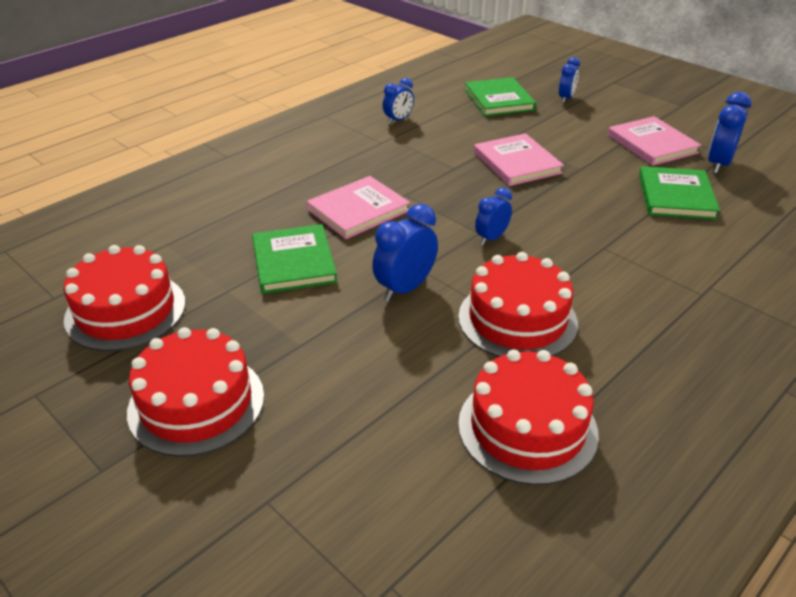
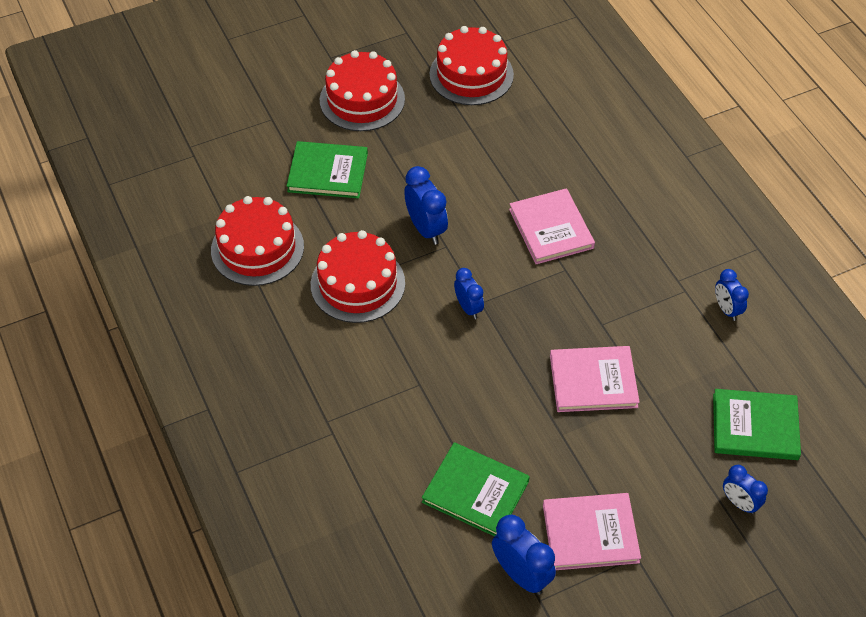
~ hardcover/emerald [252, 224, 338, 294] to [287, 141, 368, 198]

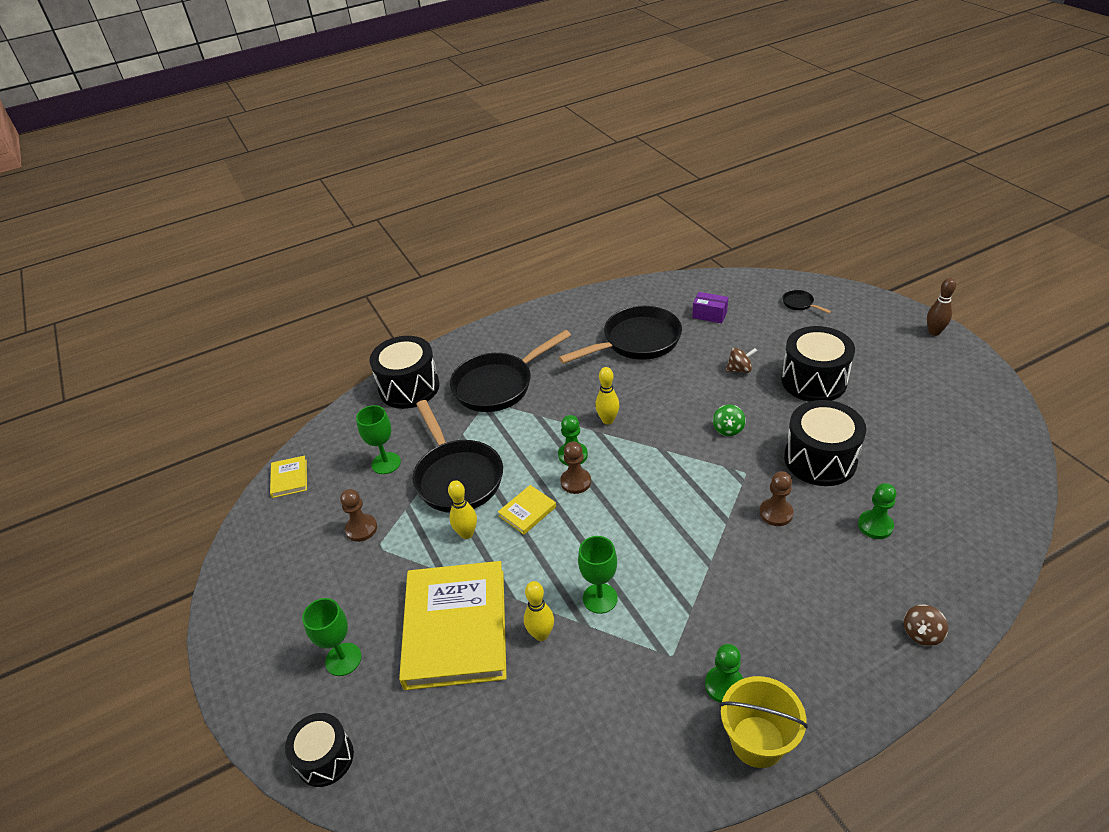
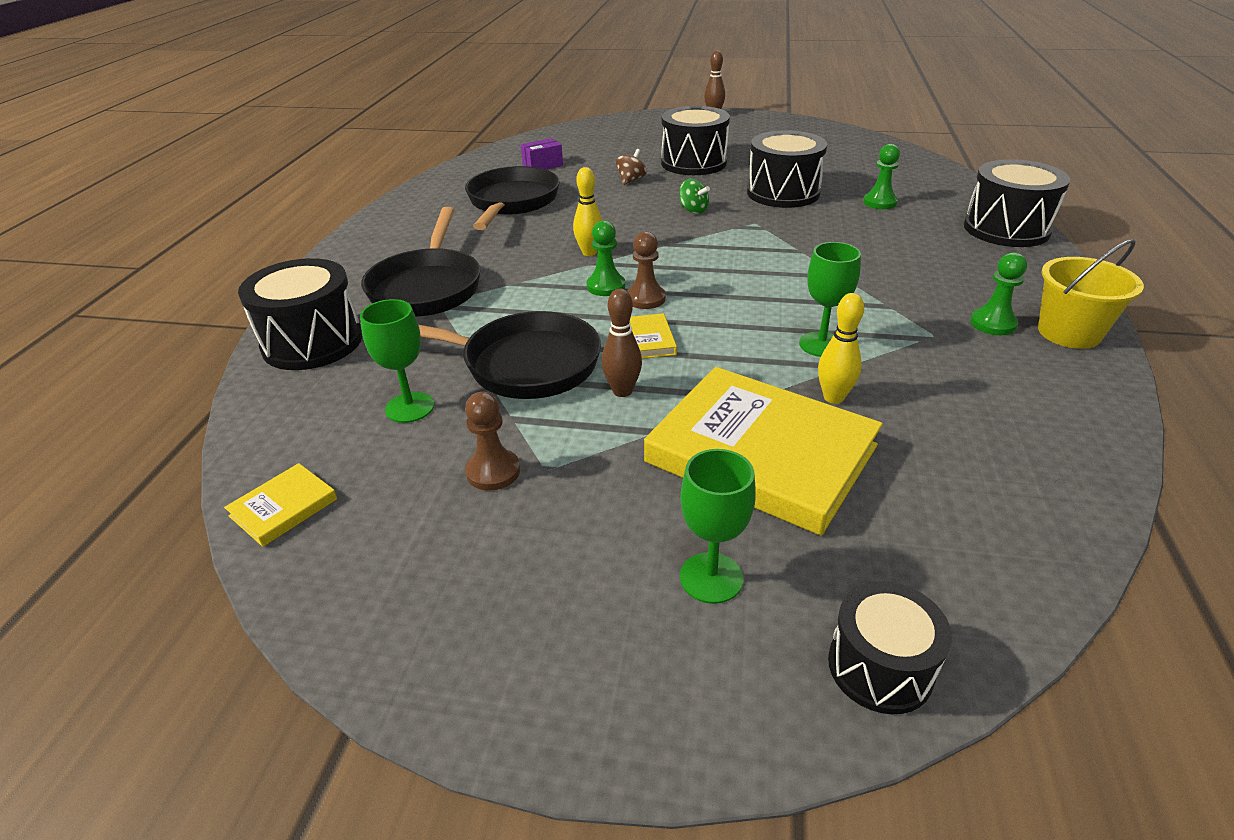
~ hardcover/bright yellow [270, 455, 307, 498] = [224, 463, 337, 547] 75 degrees counterclockwise
~ bowling pin/bright yellow [448, 480, 477, 539] to bowling pin/brown [602, 289, 642, 397]
- game pawn/brown [760, 471, 794, 526]
- frying pan/black [783, 290, 831, 313]
~ spinning top/brown [904, 605, 948, 646] to drum/black [964, 159, 1070, 247]

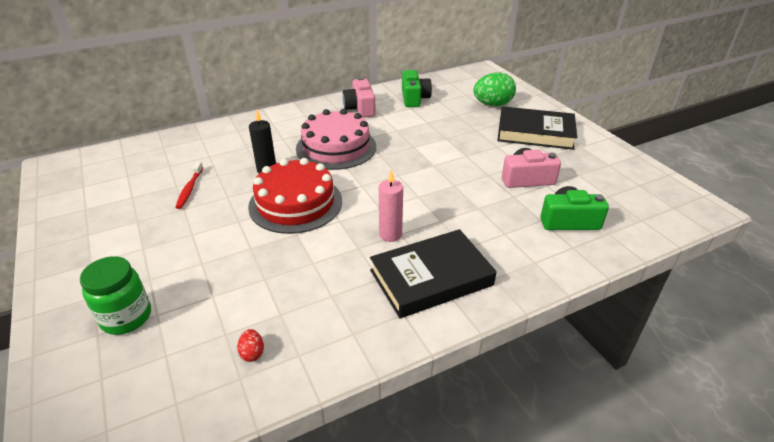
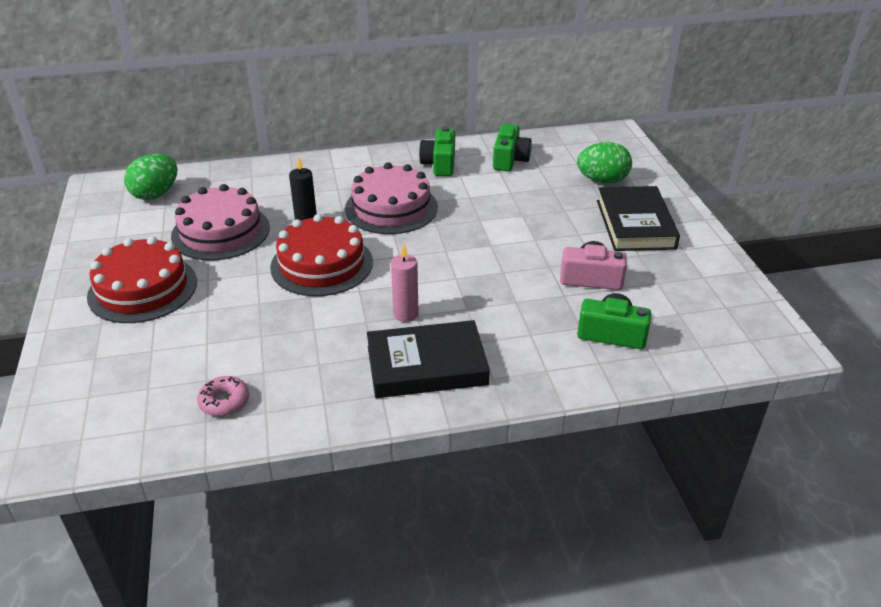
- jar/emerald [80, 256, 151, 335]
~ toothbrush/crimson [175, 162, 203, 209] to gateau/pink [171, 184, 270, 260]
~ egg shape/crimson [237, 329, 264, 362] to donut/pink [197, 376, 249, 416]
~ compact camera/pink [342, 77, 376, 118] to compact camera/emerald [419, 127, 455, 176]
~ hardcover/black [498, 106, 577, 150] = [597, 186, 680, 251] 60 degrees clockwise
+ gateau/crimson [87, 236, 197, 323]
+ egg shape/emerald [124, 154, 178, 200]

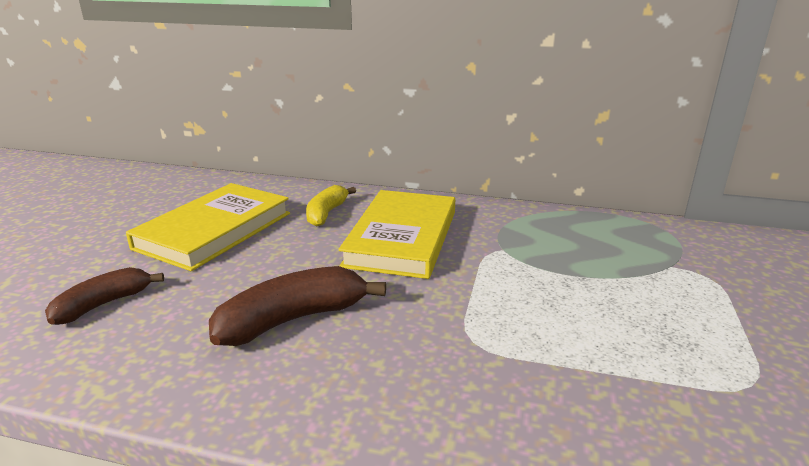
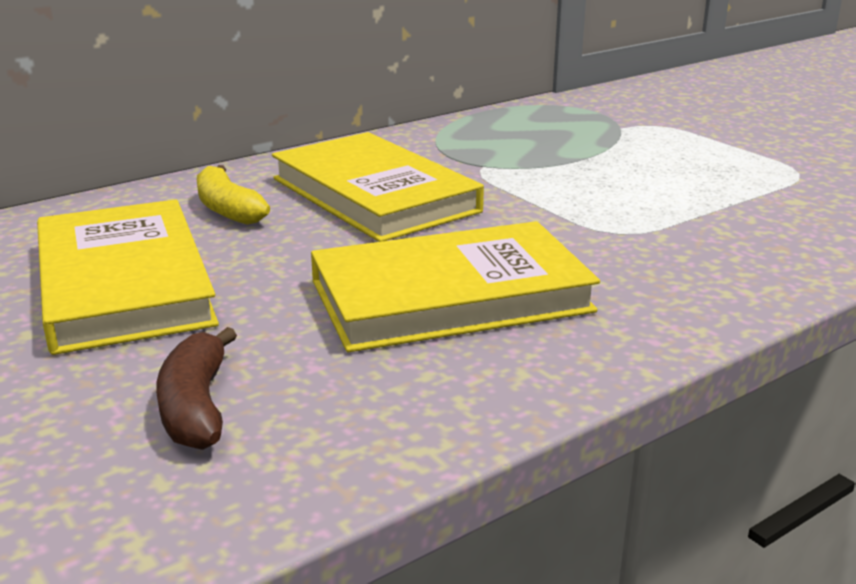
~ banana/brown [209, 266, 386, 346] to hardcover/bright yellow [311, 221, 600, 352]

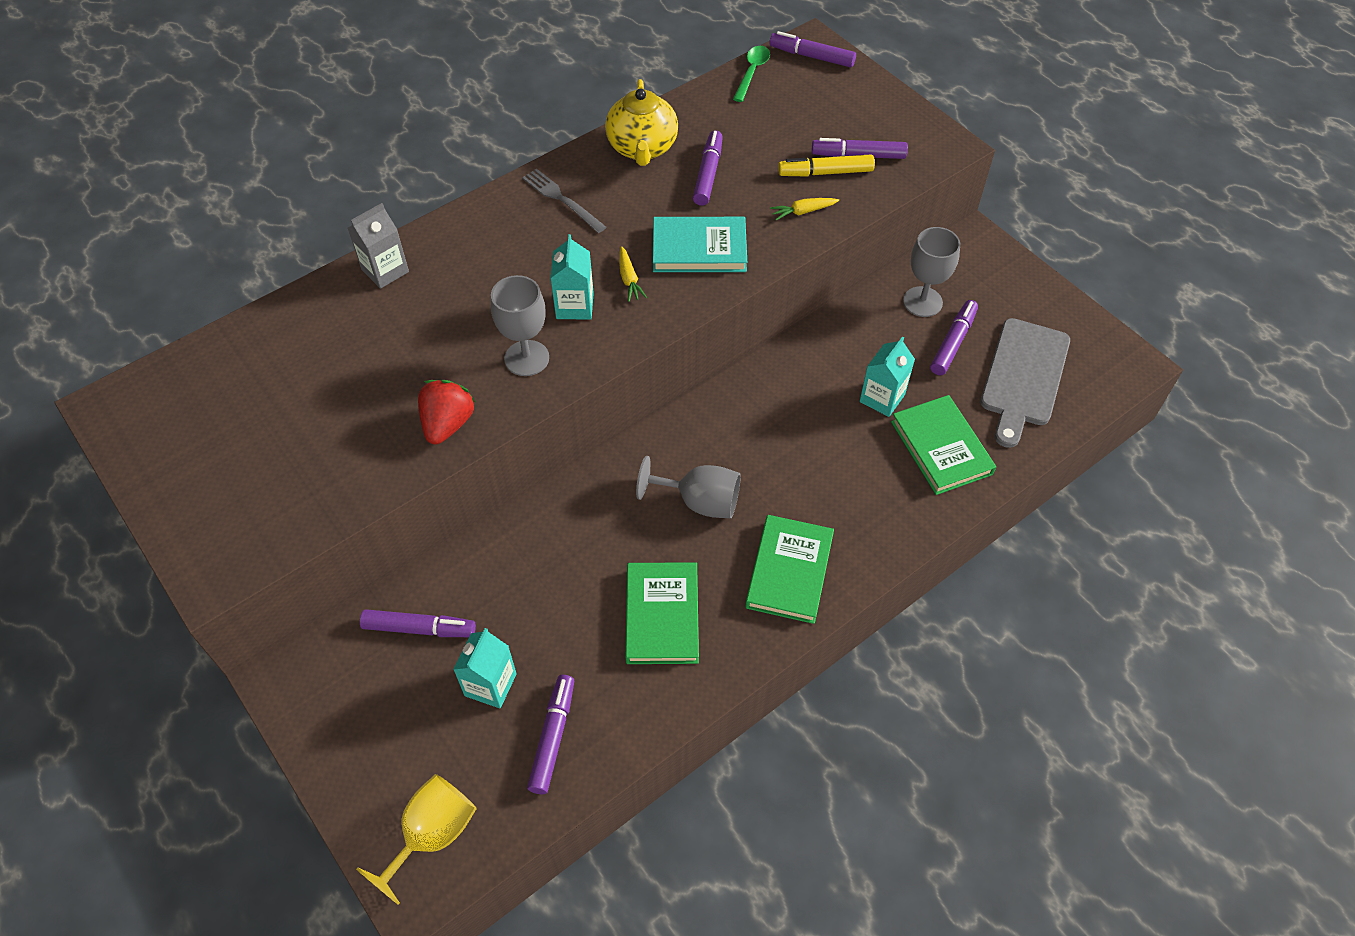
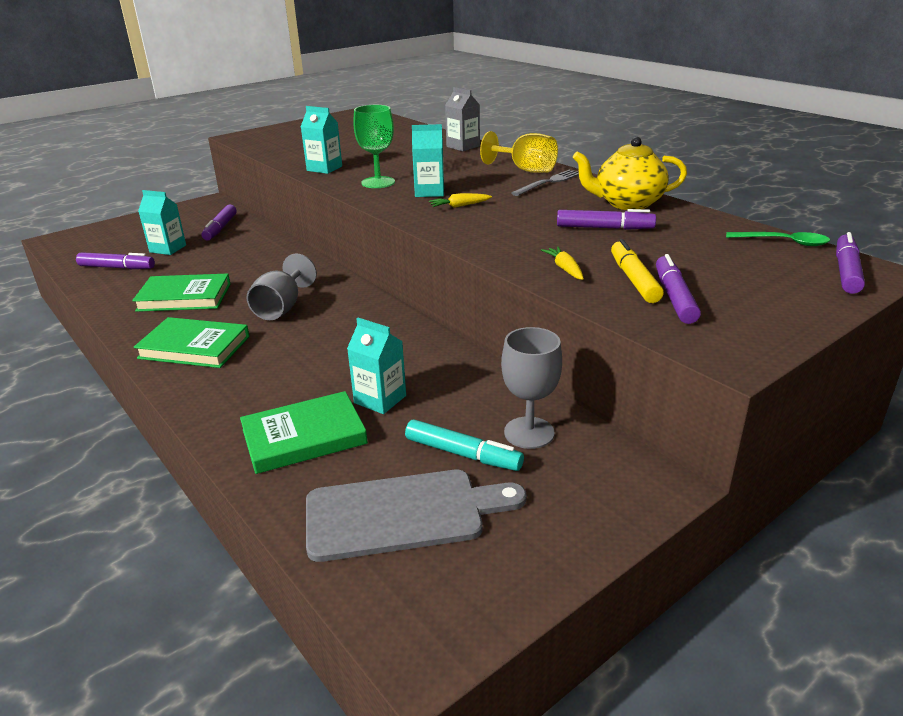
~ goblet/bright yellow [356, 774, 477, 905] to [480, 131, 558, 173]
~ berry/crimson [418, 380, 475, 445] to carton/teal [301, 106, 342, 174]
~ goblet/gray [491, 275, 549, 376] to goblet/emerald [353, 105, 395, 188]
- hardcover/teal [653, 217, 747, 272]
~ felt pen/purple [930, 300, 978, 375] to felt pen/teal [405, 420, 524, 471]
~ chopping board/gray [980, 318, 1070, 448] = [306, 470, 526, 562] 150 degrees clockwise

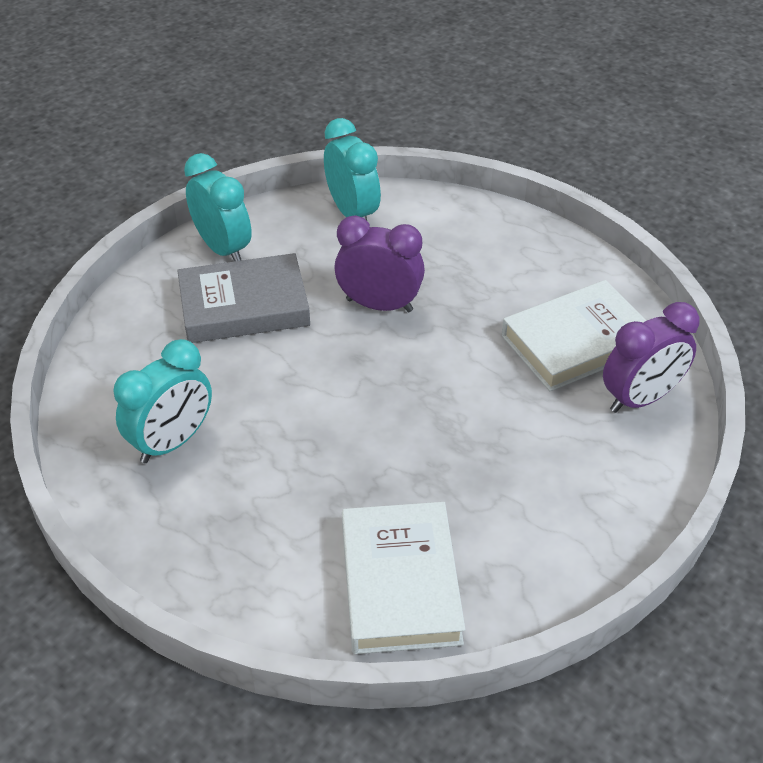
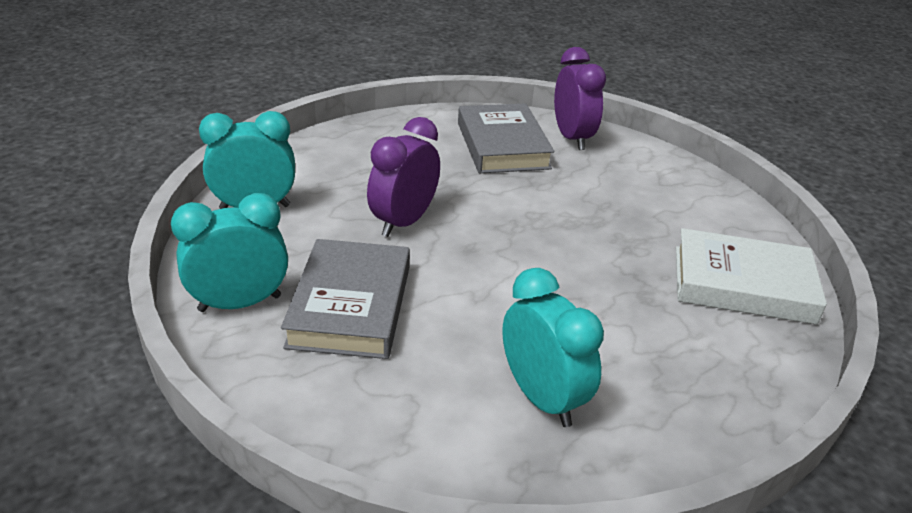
~ hardcover/pure white [502, 280, 647, 391] to hardcover/gray [458, 103, 554, 173]

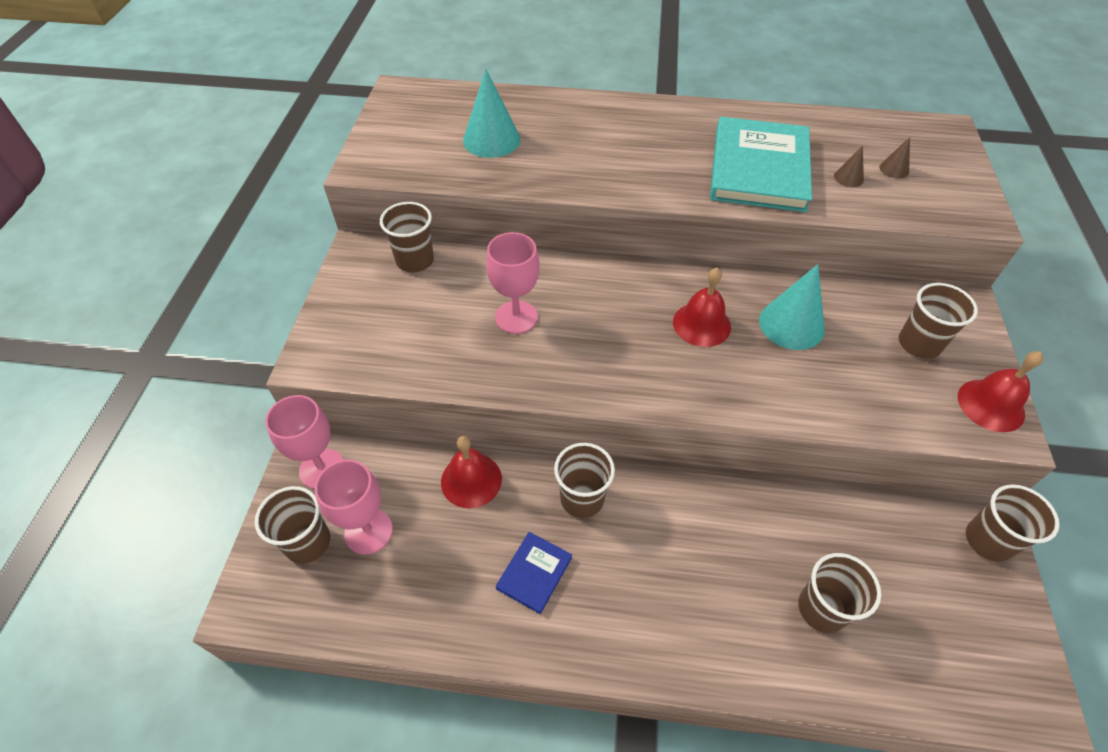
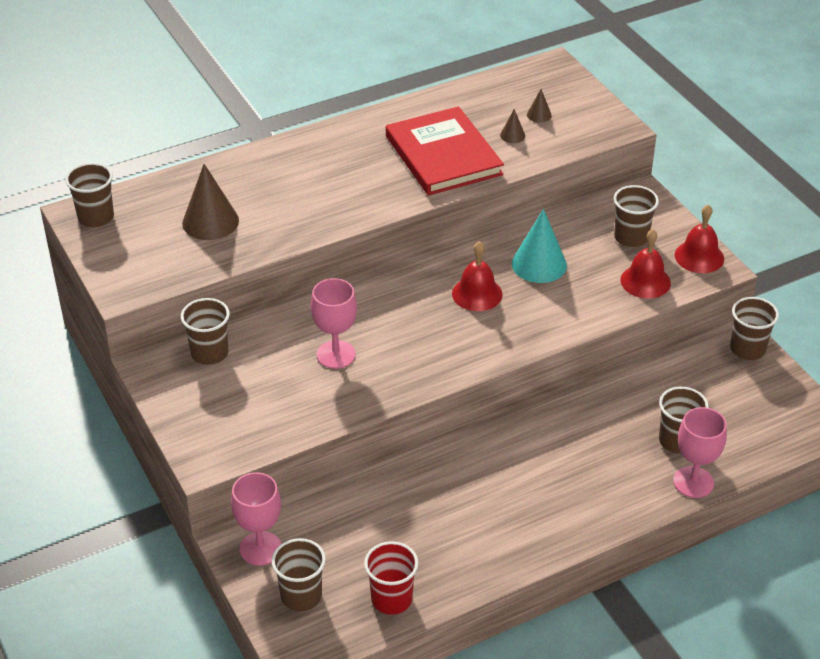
~ goblet/pink [315, 460, 393, 554] to [673, 407, 727, 498]
~ hand bell/crimson [441, 436, 502, 508] to [621, 229, 671, 299]
~ cone shape/teal [463, 69, 521, 158] to cone shape/brown [182, 164, 239, 240]
- hardcover/blue [496, 532, 572, 614]
~ tumbler/brown [554, 443, 615, 518] to [65, 163, 114, 227]
~ hardcover/teal [710, 117, 812, 212] to hardcover/crimson [386, 106, 504, 196]
+ tumbler/crimson [364, 541, 419, 615]

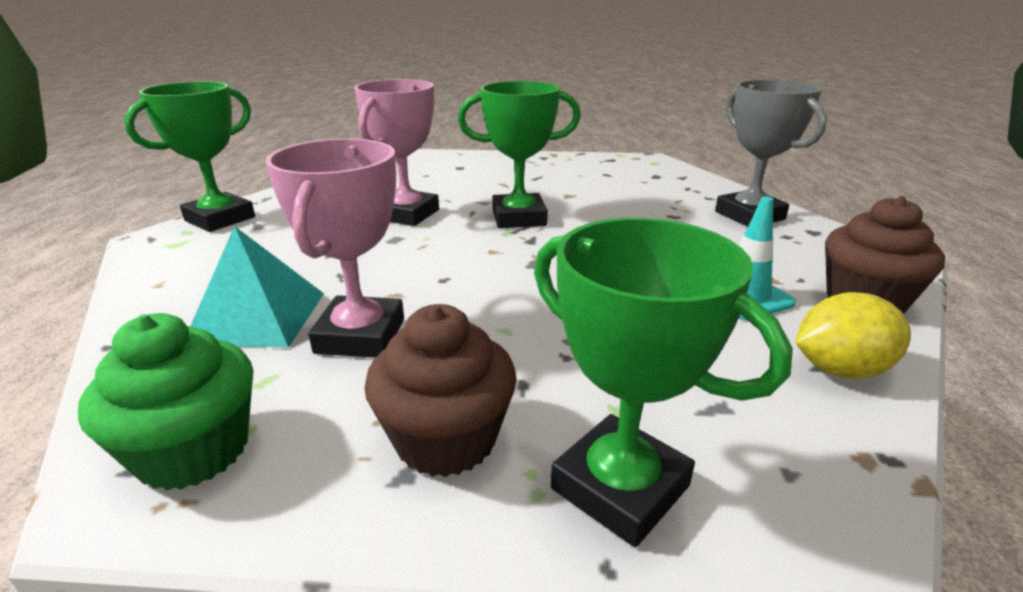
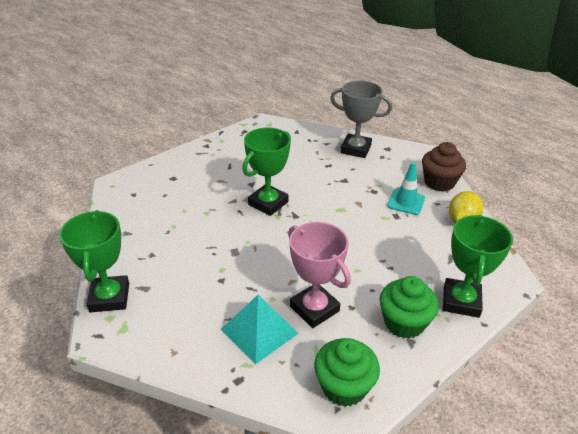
- trophy/pink [354, 79, 439, 226]
~ cupcake/brown [364, 304, 517, 477] to cupcake/emerald [380, 276, 439, 339]
~ trophy/emerald [534, 218, 793, 547] = [443, 215, 513, 318] 75 degrees counterclockwise

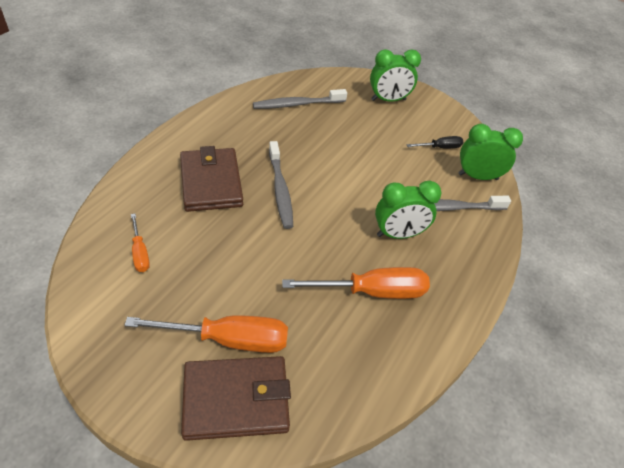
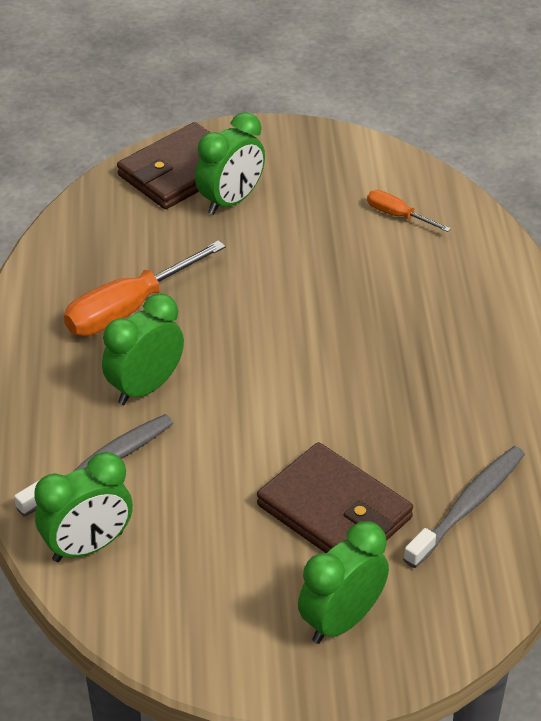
~ screwdriver/bright orange [124, 315, 288, 353] to clock/emerald [195, 112, 265, 215]
~ wallet/brown [180, 146, 243, 212] to [257, 442, 413, 553]
- toothbrush/gray [269, 141, 293, 229]
- screwdriver/black [407, 136, 463, 149]

